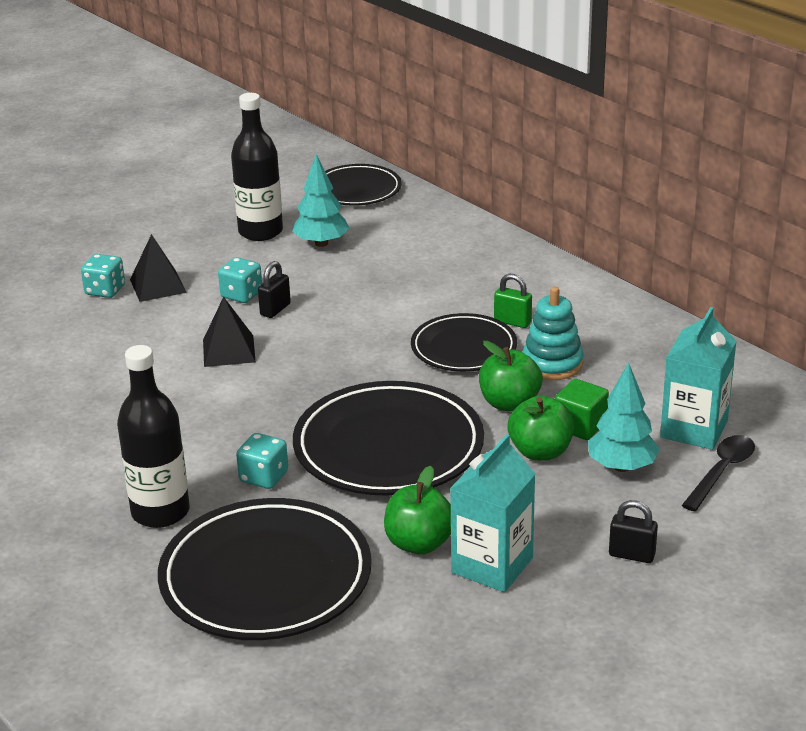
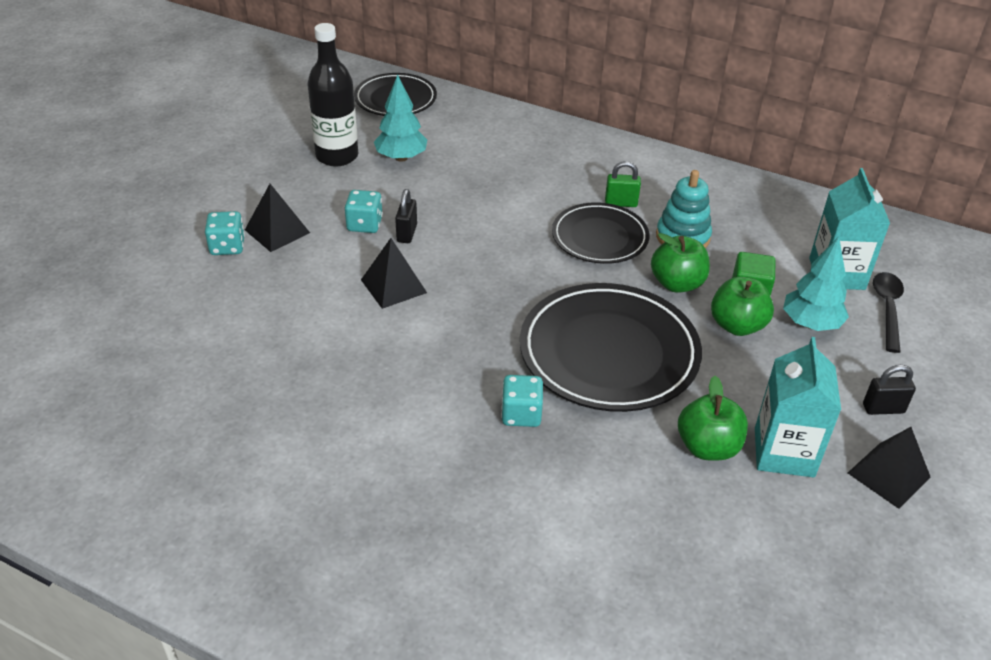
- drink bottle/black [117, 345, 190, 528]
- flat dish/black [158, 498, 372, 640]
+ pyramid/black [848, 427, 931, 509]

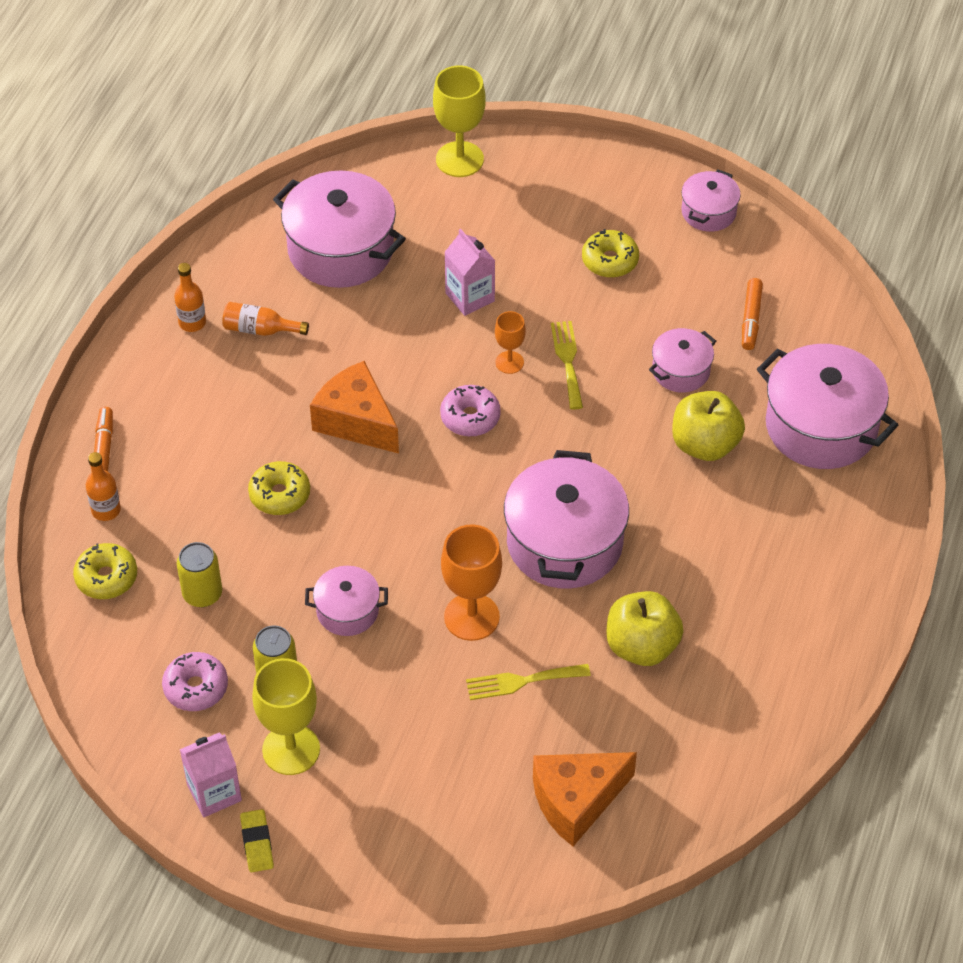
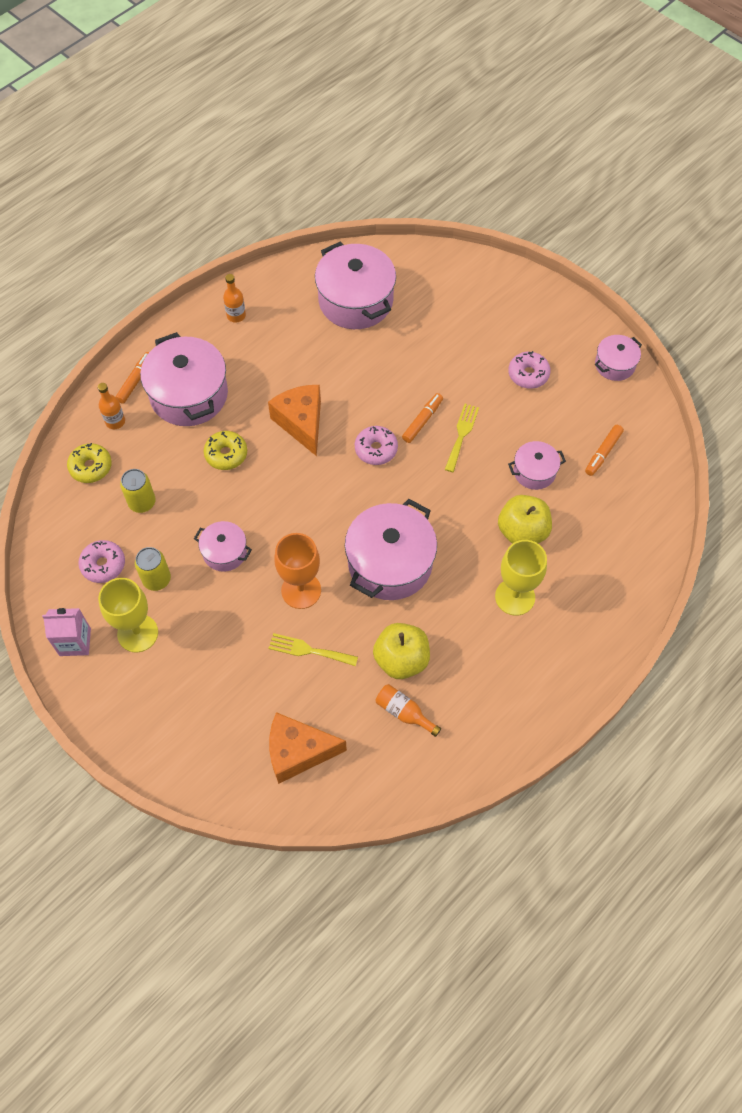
~ drink bottle/bright orange [222, 302, 309, 336] to [375, 684, 441, 737]
- eraser/bright yellow [240, 809, 274, 872]
~ goblet/bright yellow [433, 66, 486, 177] to [495, 540, 547, 616]
- carton/pink [444, 229, 495, 316]
~ goblet/bright orange [495, 311, 526, 374] to felt pen/bright orange [402, 393, 443, 443]
~ donut/bright yellow [582, 229, 639, 278] to donut/pink [508, 351, 551, 389]
~ pot/pink [757, 344, 898, 469] to [140, 332, 228, 426]

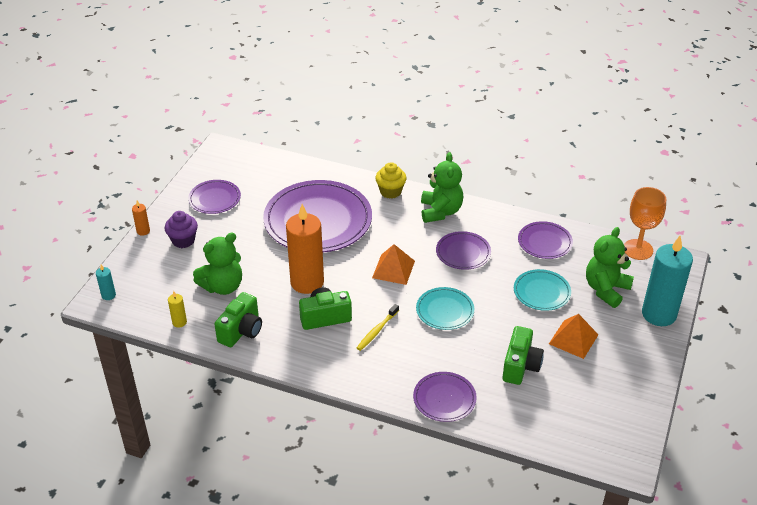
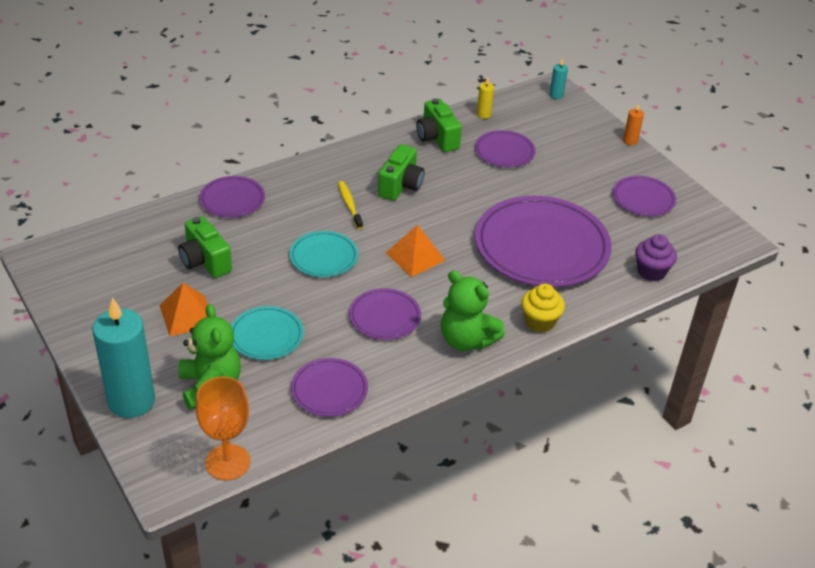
~ cupcake/purple [165, 211, 198, 248] to [635, 234, 677, 281]
~ stuffed bear/emerald [193, 233, 242, 295] to flat dish/purple [475, 130, 536, 167]
- pillar candle/bright orange [286, 204, 324, 294]

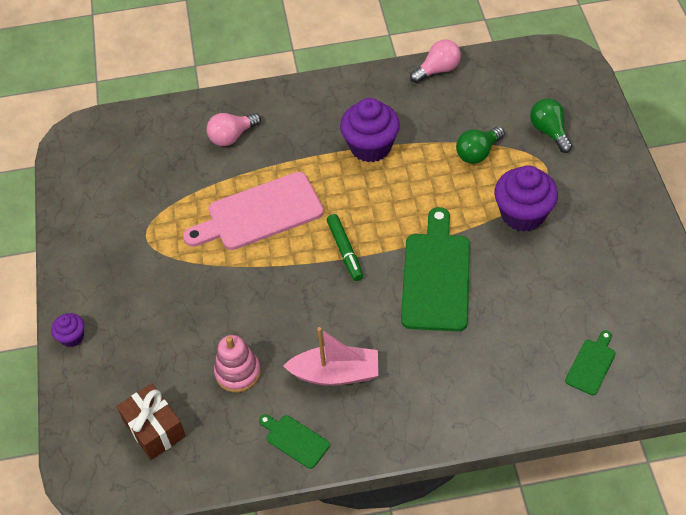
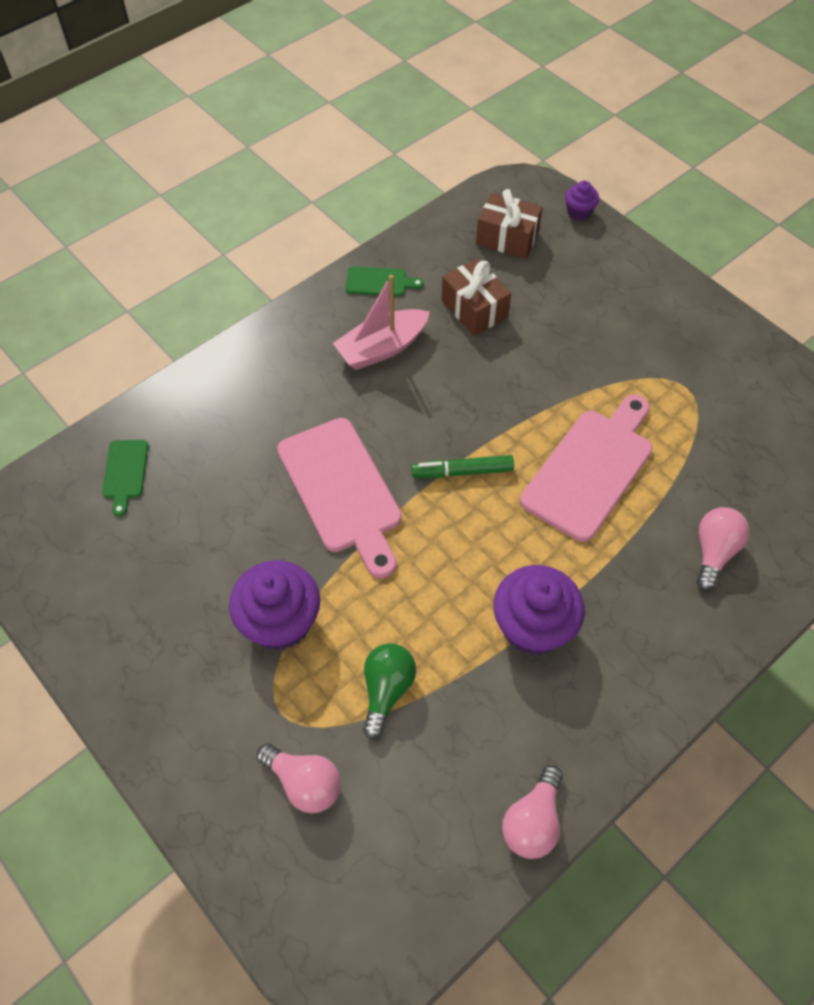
~ cupcake/purple [51, 313, 84, 347] to [565, 181, 599, 221]
~ ring stacker/pink [214, 335, 261, 393] to present/brown [441, 259, 511, 335]
~ felt pen/emerald [327, 214, 363, 281] = [411, 455, 514, 478] 45 degrees counterclockwise
~ chopping board/emerald [401, 207, 470, 331] to chopping board/pink [277, 418, 402, 578]
~ bulb/emerald [530, 98, 572, 153] to bulb/pink [257, 743, 341, 813]

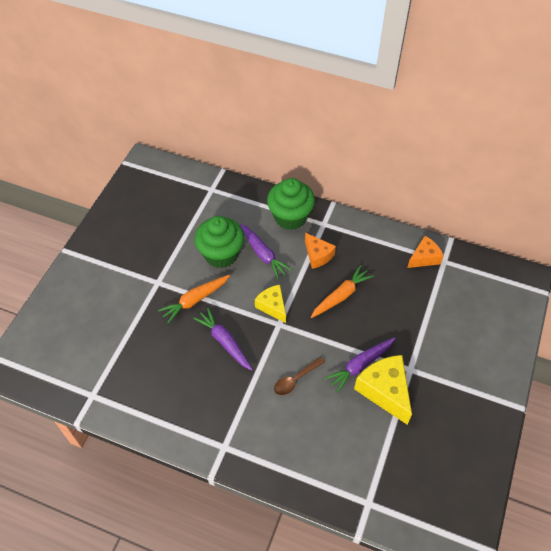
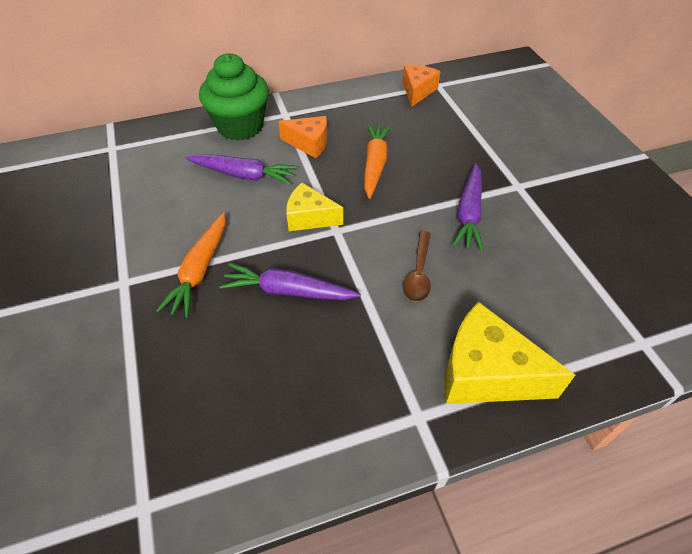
- cupcake/emerald [194, 216, 244, 268]
~ piece of cheese/bright yellow [354, 355, 412, 425] to [444, 302, 575, 404]

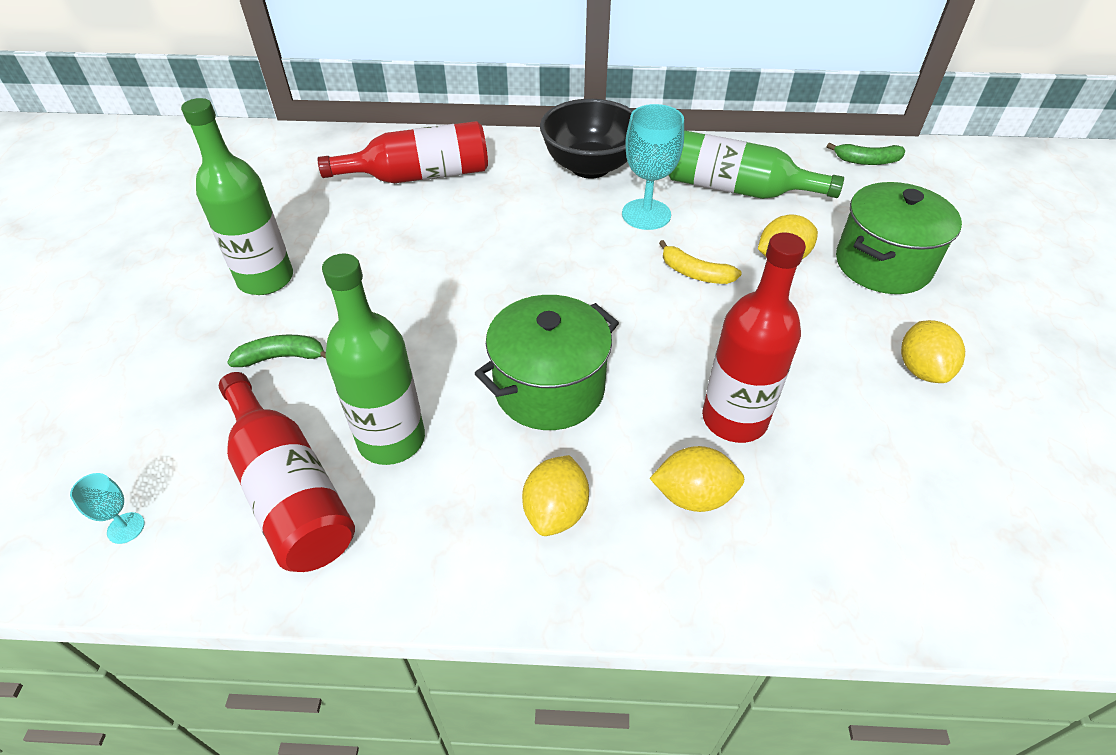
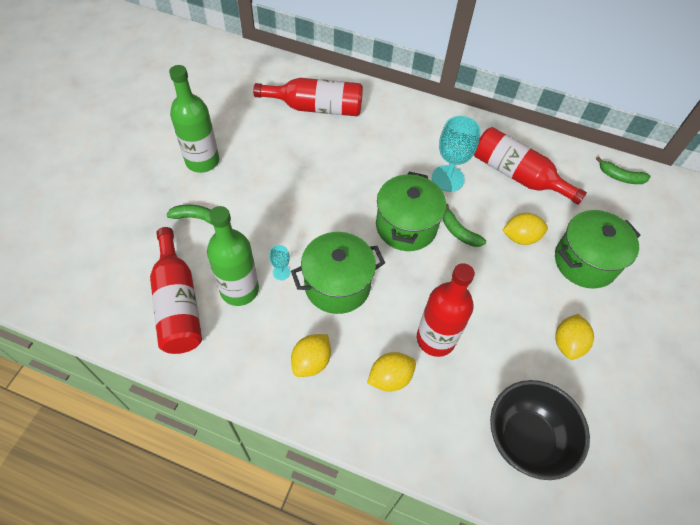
~ goblet/teal [70, 473, 145, 544] to [269, 245, 290, 280]
~ deep dish/black [540, 99, 634, 178] to [490, 380, 590, 480]
~ citrus fruit/bright yellow [649, 446, 744, 512] = [367, 352, 416, 392] 45 degrees counterclockwise
~ banana/bright yellow [659, 240, 742, 284] to banana/emerald [443, 204, 486, 247]
~ drink bottle/emerald [669, 130, 844, 199] to drink bottle/crimson [474, 127, 587, 205]
+ pot/emerald [376, 172, 446, 251]

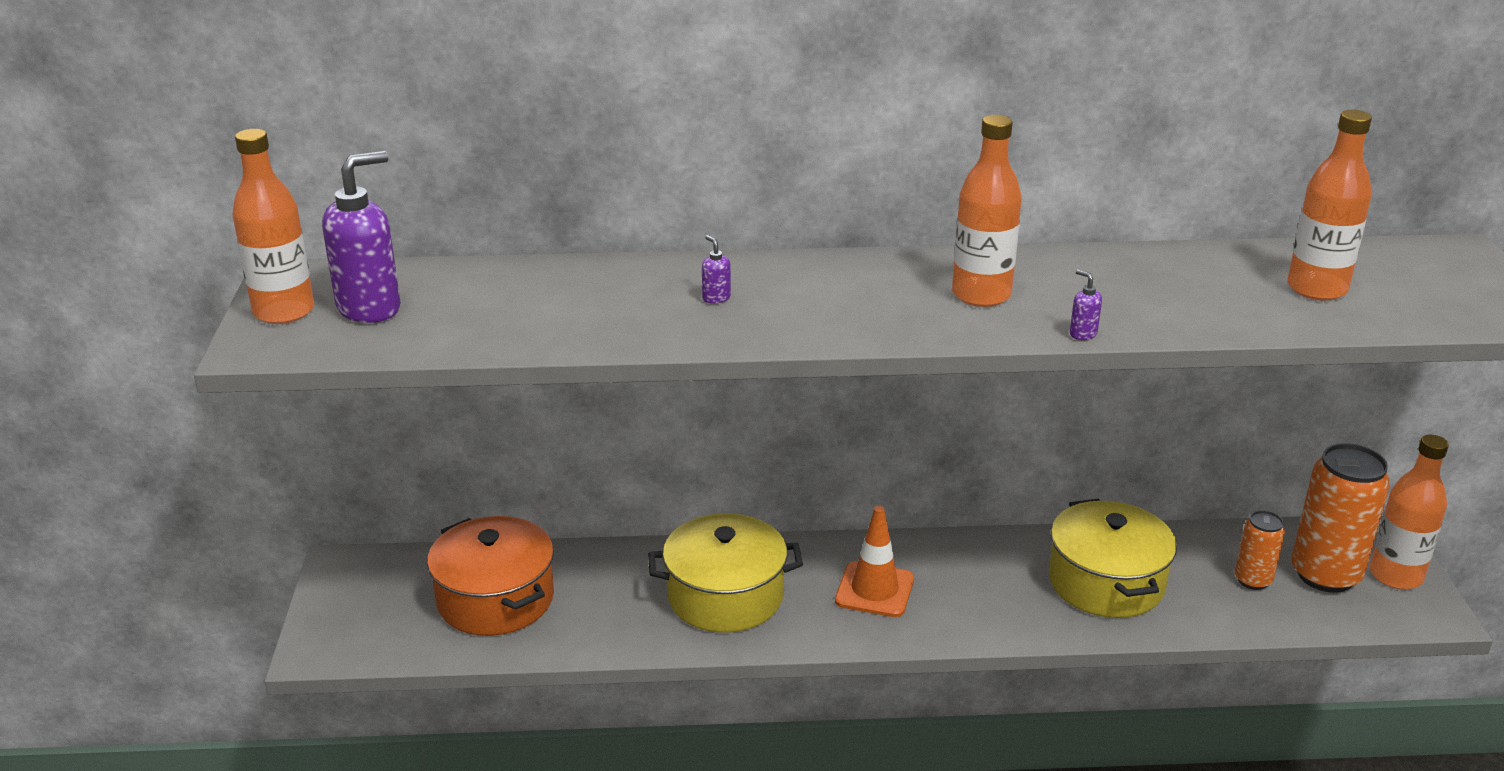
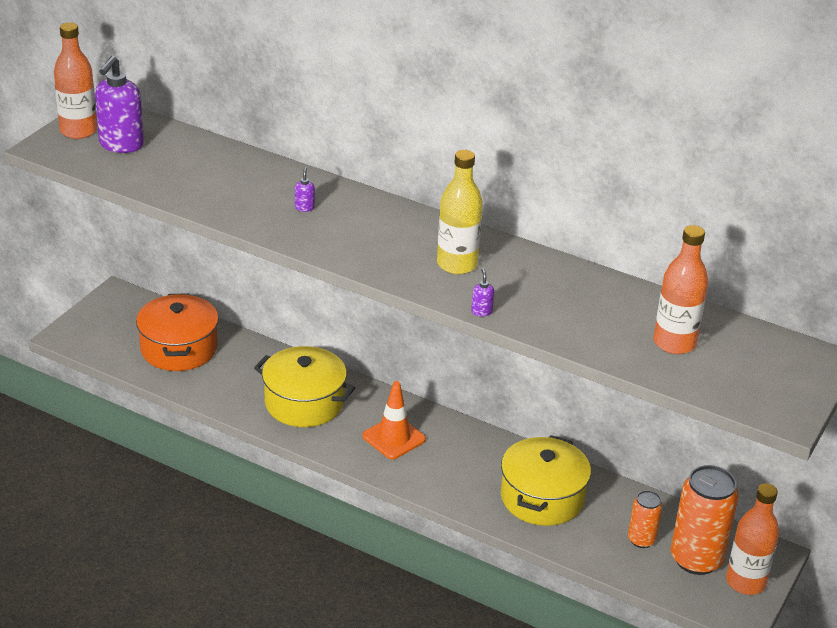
~ pump bottle/purple [322, 151, 401, 323] = [95, 56, 144, 153] 120 degrees clockwise
~ drink bottle/bright orange [952, 115, 1022, 307] to drink bottle/bright yellow [437, 150, 483, 274]

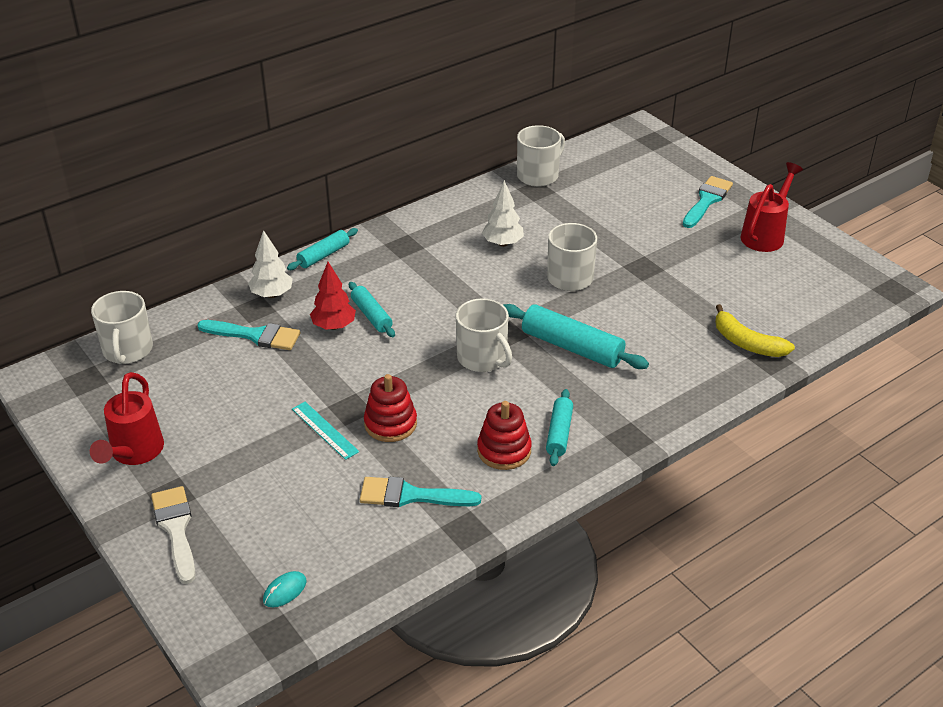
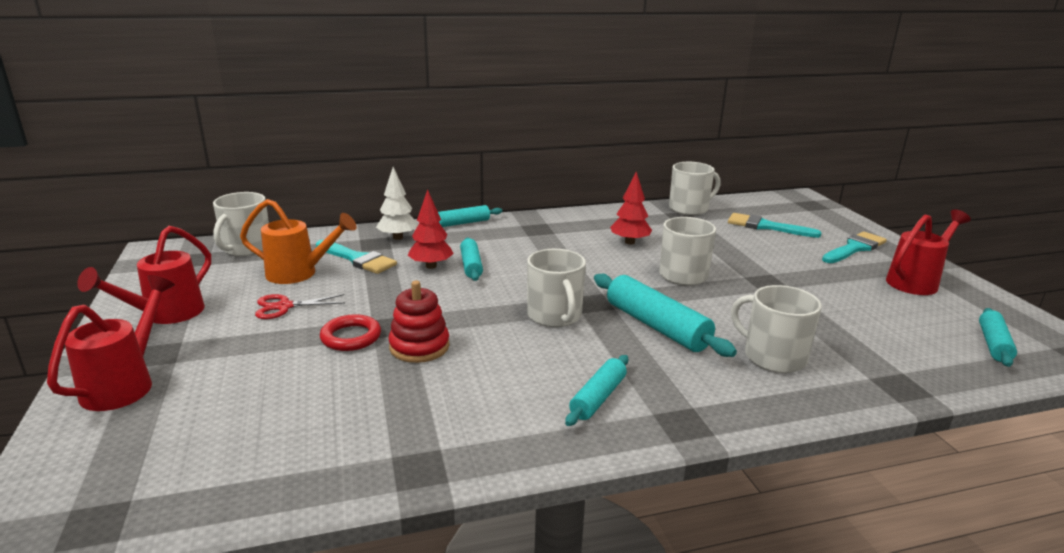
~ brush/pure white [151, 486, 196, 584] to watering can/crimson [47, 275, 175, 411]
- mouse/teal [263, 571, 307, 607]
~ ruler/teal [292, 402, 359, 460] to hoop/crimson [320, 314, 381, 351]
~ brush/teal [360, 477, 481, 507] to [728, 213, 822, 238]
- ring stacker/crimson [477, 401, 532, 470]
~ tree/pure white [482, 180, 524, 247] to tree/crimson [610, 172, 652, 244]
- banana/bright yellow [715, 304, 795, 357]
+ watering can/bright orange [240, 199, 357, 284]
+ scissors/crimson [255, 294, 345, 319]
+ mug/pure white [731, 285, 822, 373]
+ pastry roller/teal [979, 308, 1017, 367]

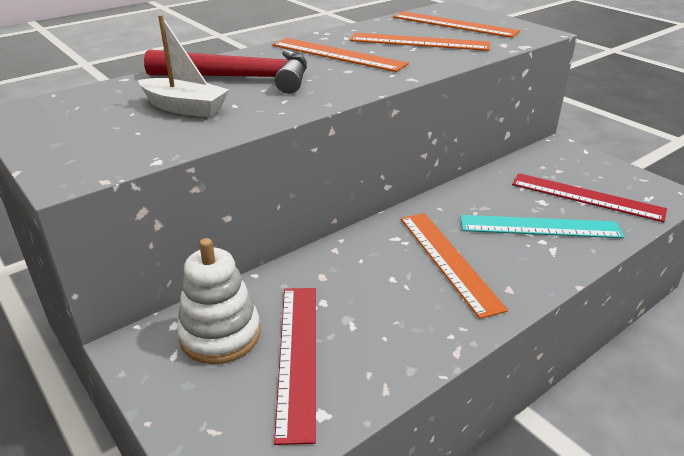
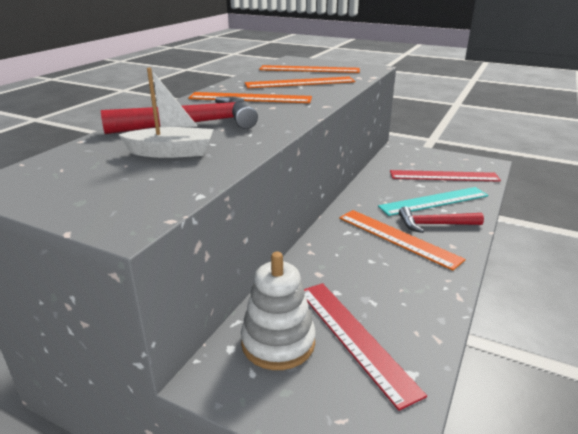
+ carpenter's hammer/crimson [399, 206, 484, 233]

